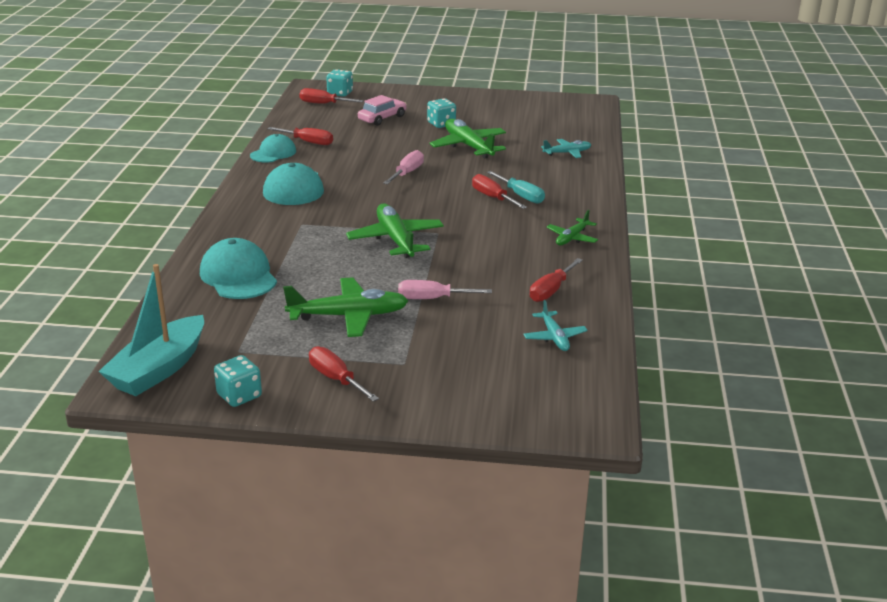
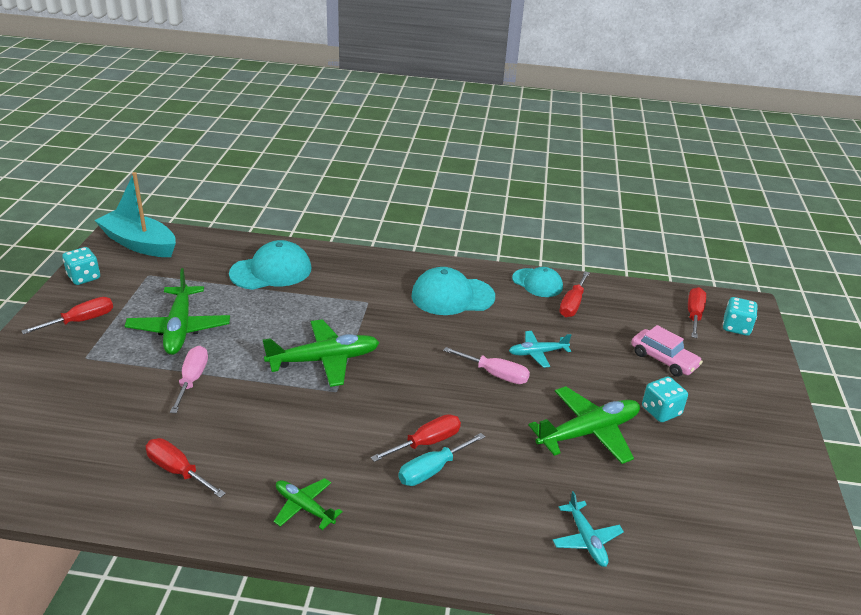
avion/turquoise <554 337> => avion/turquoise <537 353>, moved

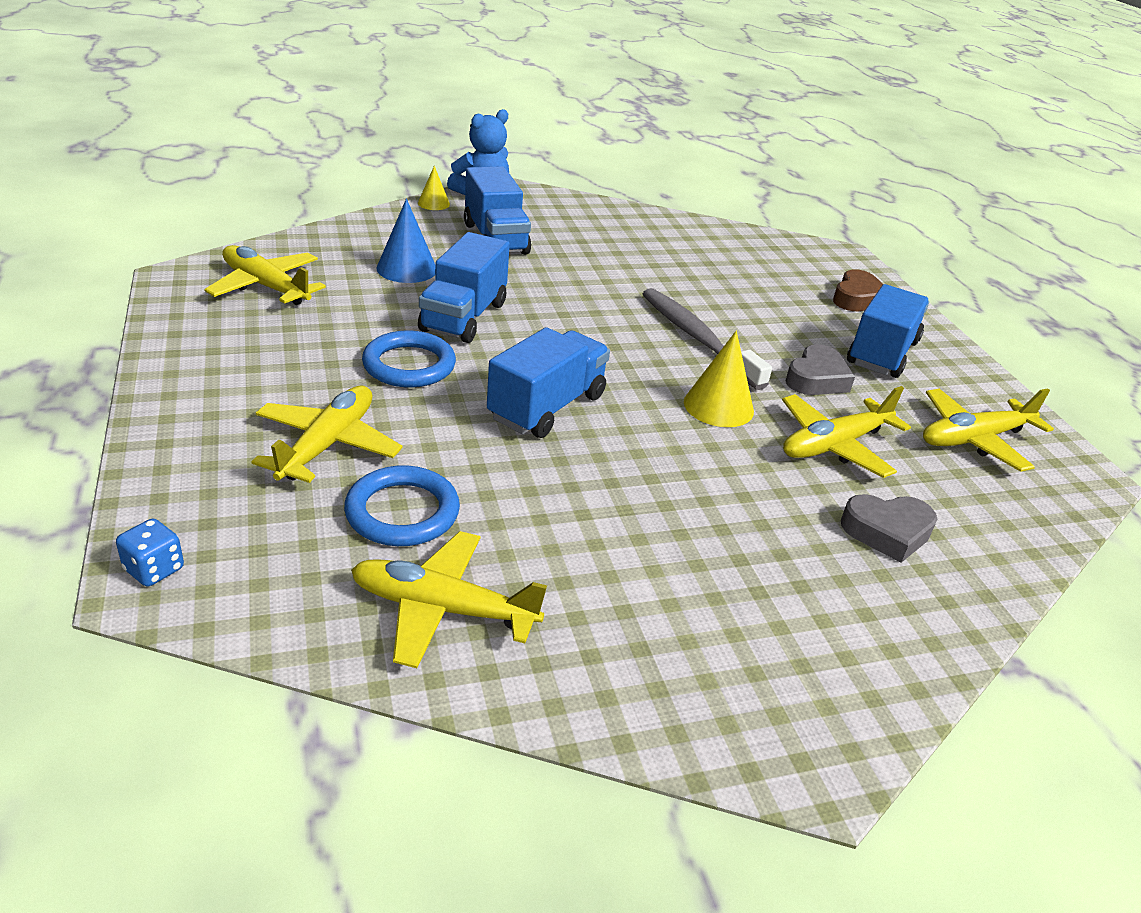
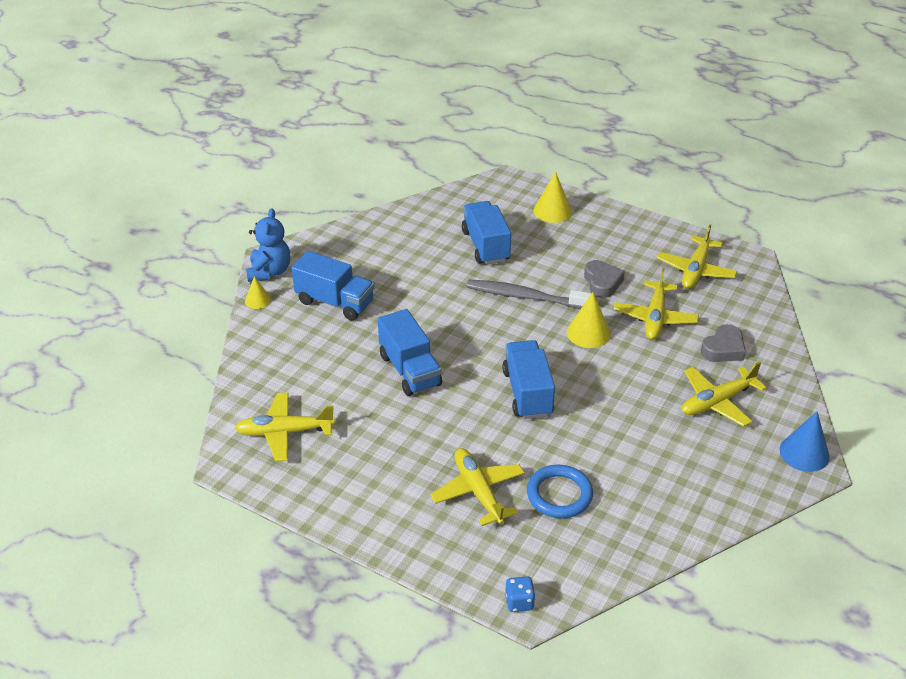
camion/bleu <882 353> => camion/bleu <485 246>, moved
cœur/marron <857 298> => cône/jaune <552 211>
avion/jaune <442 609> => avion/jaune <717 402>, moved
cône/bleu <407 269> => cône/bleu <804 453>, moved
anneau/bleu <409 365> => nothing

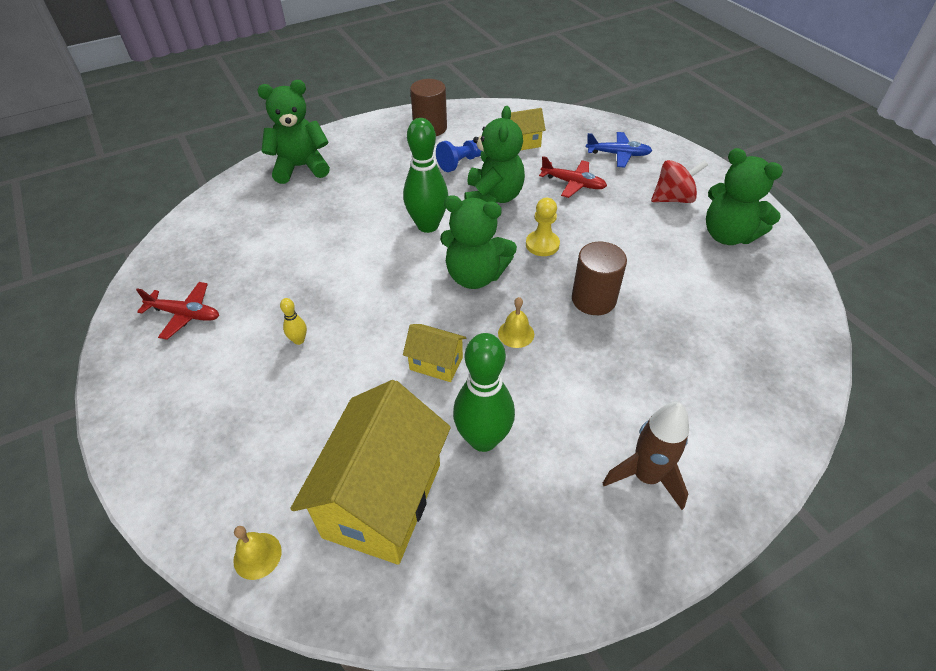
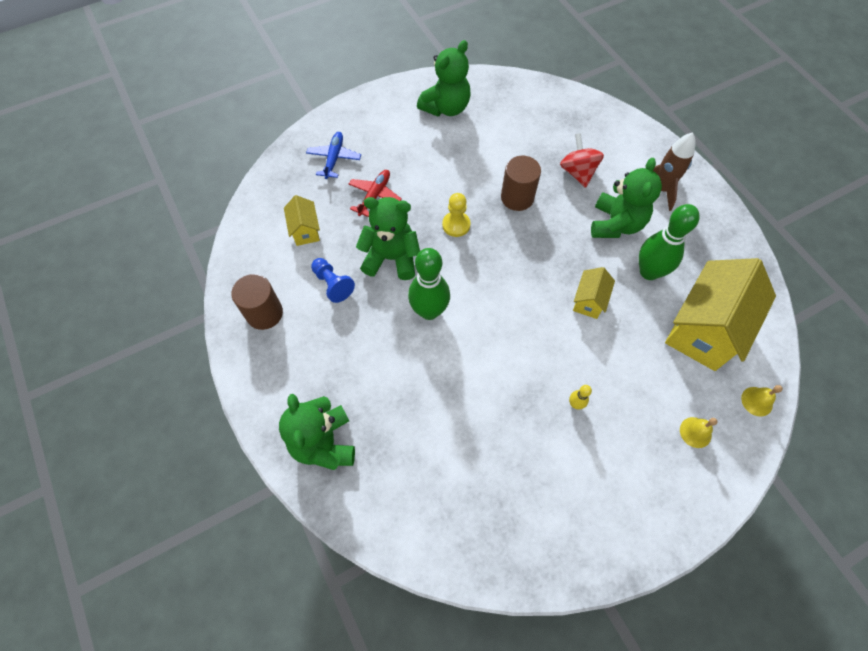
toupie/rouge <673 199> => toupie/rouge <577 172>, moved
ours en peluche/vert <475 276> => ours en peluche/vert <616 224>, moved
maison/jaune <383 500> => maison/jaune <703 329>, 75 degrees counterclockwise
cloche/jaune <516 333> => cloche/jaune <695 432>, moved
avion/rouge <185 314> => nothing

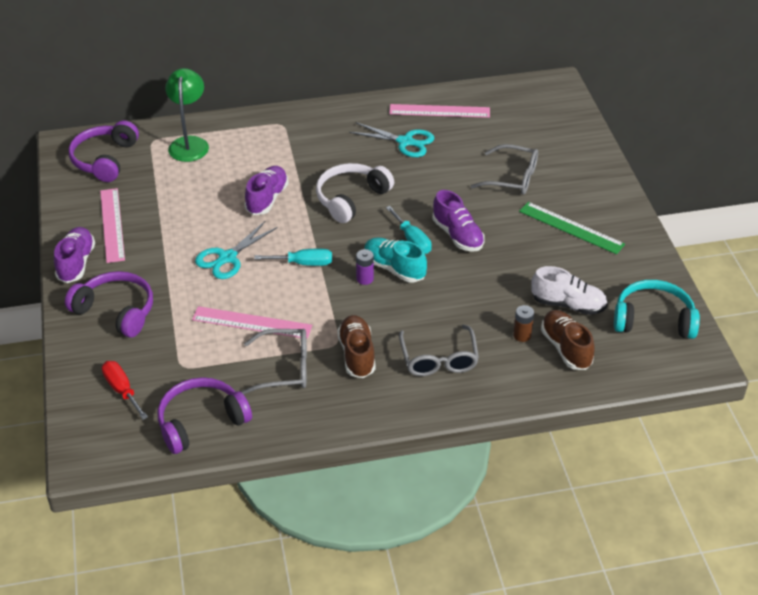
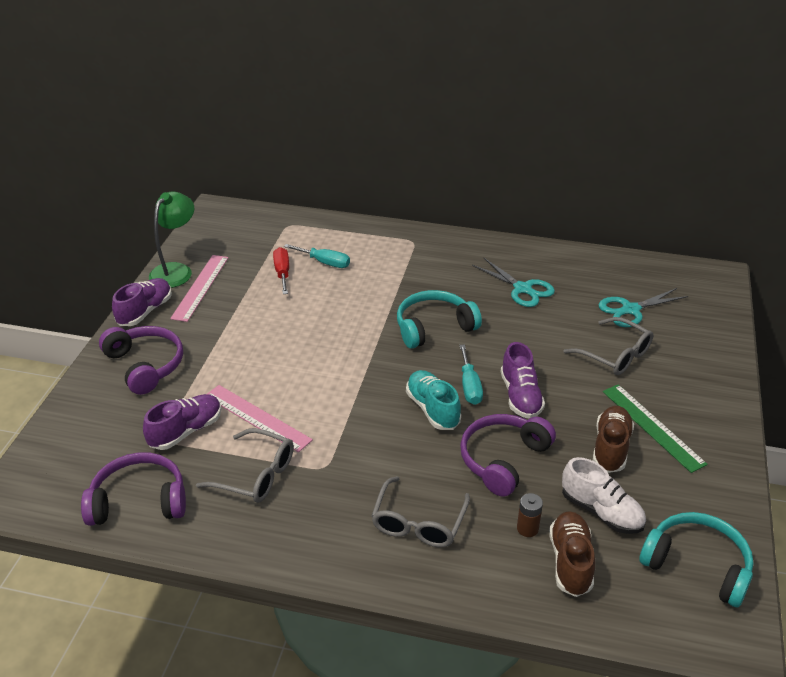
chaussure/violet <267 199> => chaussure/violet <186 431>, moved
lampe/vert <189 143> => lampe/vert <176 270>, moved
tournevis/rouge <122 390> => tournevis/rouge <282 273>, moved
tournevis/turquoise <304 263> => tournevis/turquoise <325 262>, moved
casque audio/blanc <351 198> => casque audio/turquoise <434 327>
casque audio/violet <104 159> => casque audio/violet <503 459>, moved
chaussure/marron <357 354> => chaussure/marron <611 448>, moved
ciseaux/turquoise <227 258> => ciseaux/turquoise <631 310>, moved
pile/violet <365 279> => nothing
règle/rose <439 111> => nothing

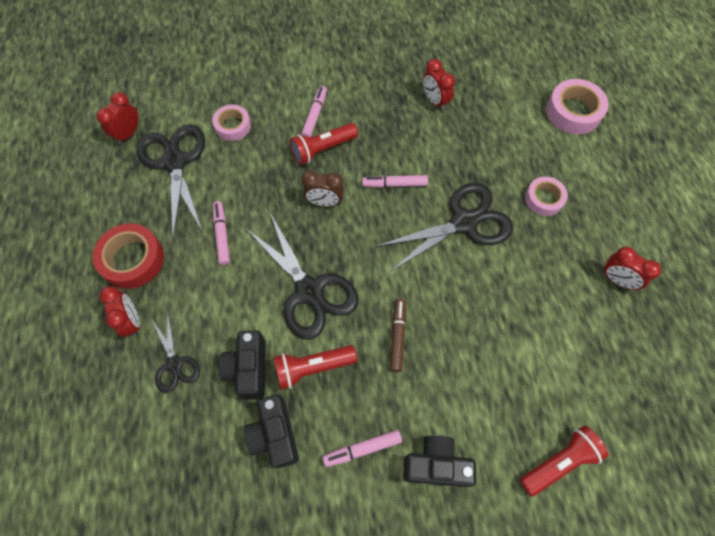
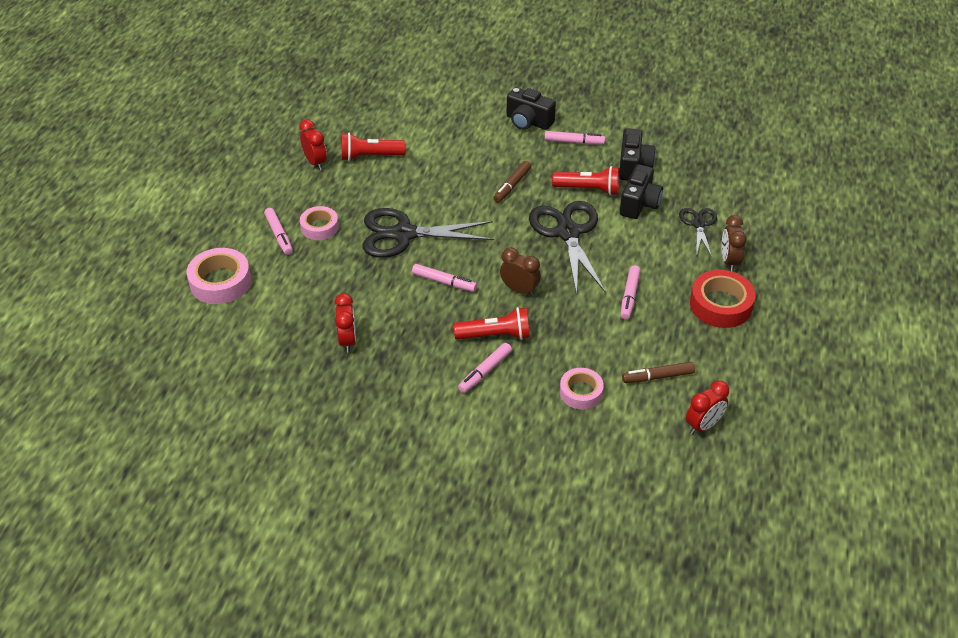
nothing => feutre/rose <279 235>
lampe de poche/rouge <559 462> => lampe de poche/rouge <370 156>, moved
ciseaux/noir <174 162> => feutre/marron <658 377>
réveil/rouge <132 321> => réveil/marron <729 261>

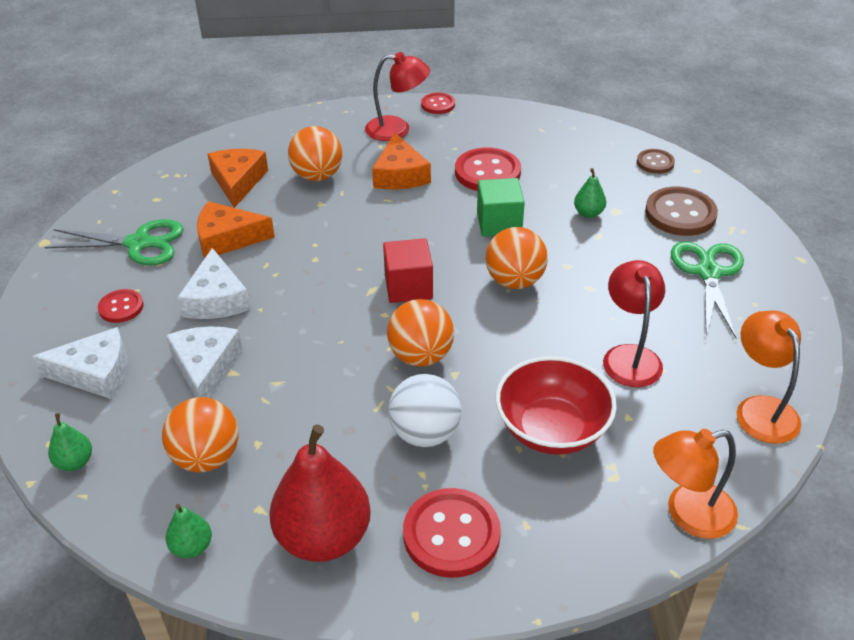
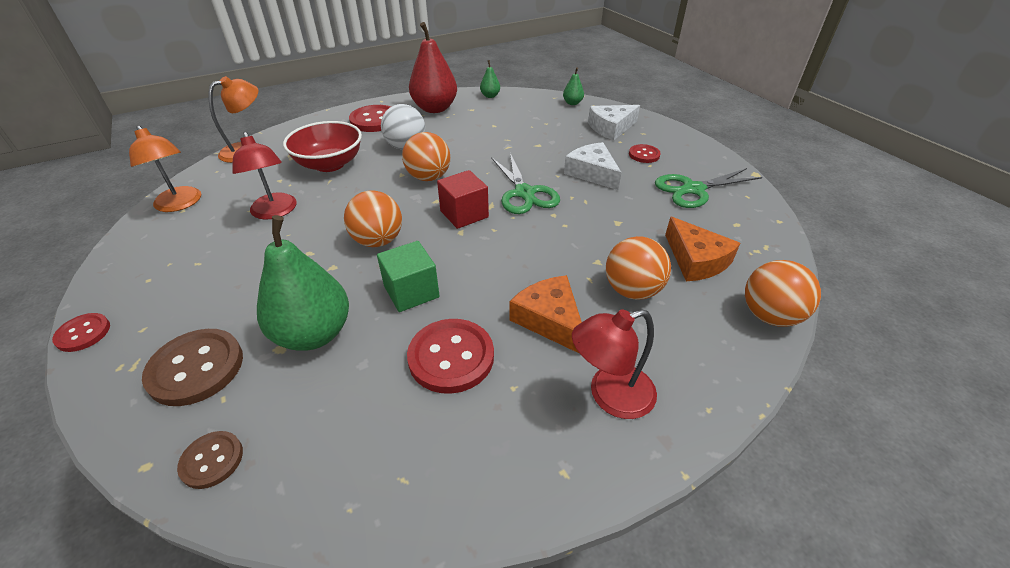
bouton/rouge <438 105> => bouton/rouge <83 333>, moved
poire/vert <588 213> => poire/vert <314 334>, x2.21
ciseaux/vert <708 272> => ciseaux/vert <524 193>, moved
balle/orange <206 457> => balle/orange <769 315>, moved
fromage/blanc <205 367> => nothing
fromage/orange <227 239> => nothing

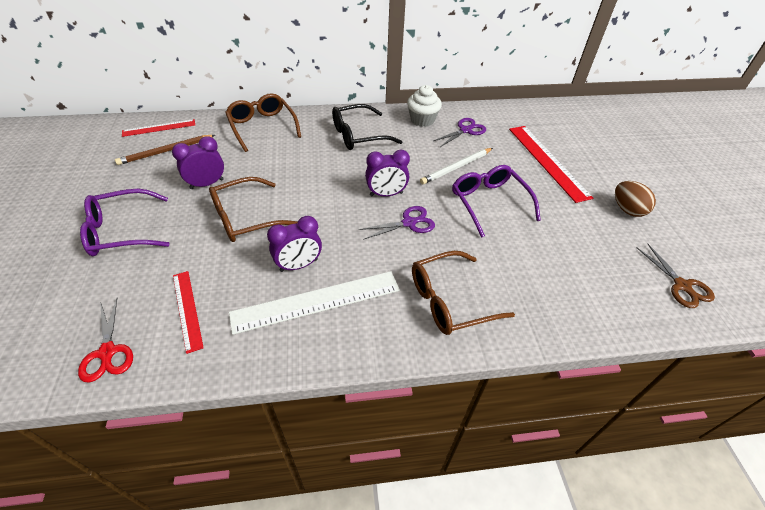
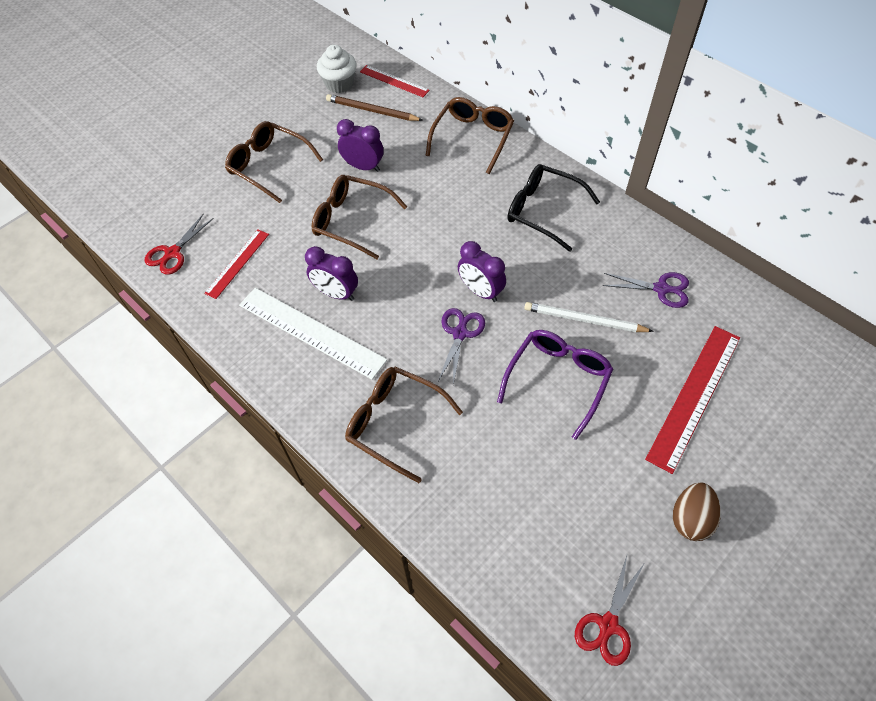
lunettes/violet <122 231> => lunettes/marron <269 166>
muffin/blanc <422 120> => muffin/blanc <339 84>, moved
ciseaux/violet <409 223> => ciseaux/violet <460 333>, 105 degrees counterclockwise
ciseaux/marron <682 285> => ciseaux/rouge <608 625>

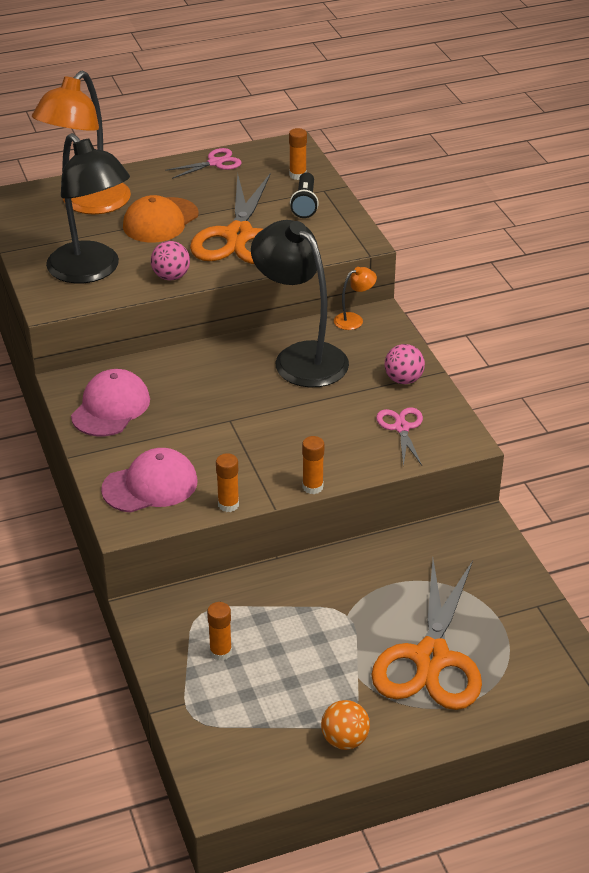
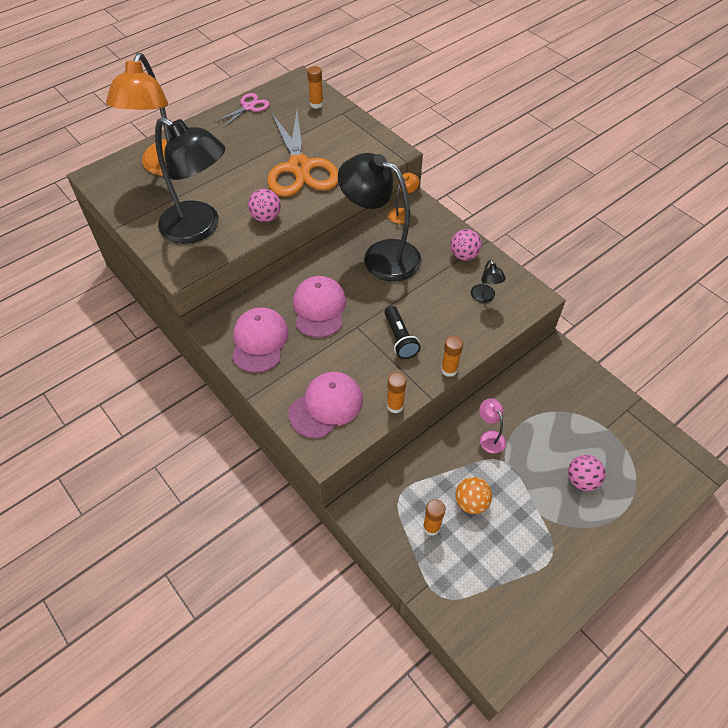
nothing => casquette/rose <319 308>
lampe de poche/noir <305 204> => lampe de poche/noir <400 338>, moved
balle/orange <344 740> => balle/orange <471 502>, moved
ciseaux/rose <401 428> => lampe/noir <484 297>
nothing => lampe/rose <489 437>
ciseaux/orange <431 658> => balle/rose <581 480>
casquette/orange <160 220> => nothing

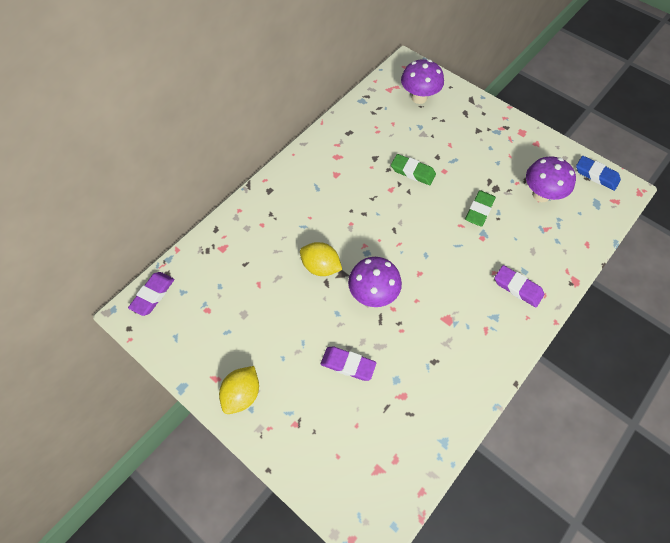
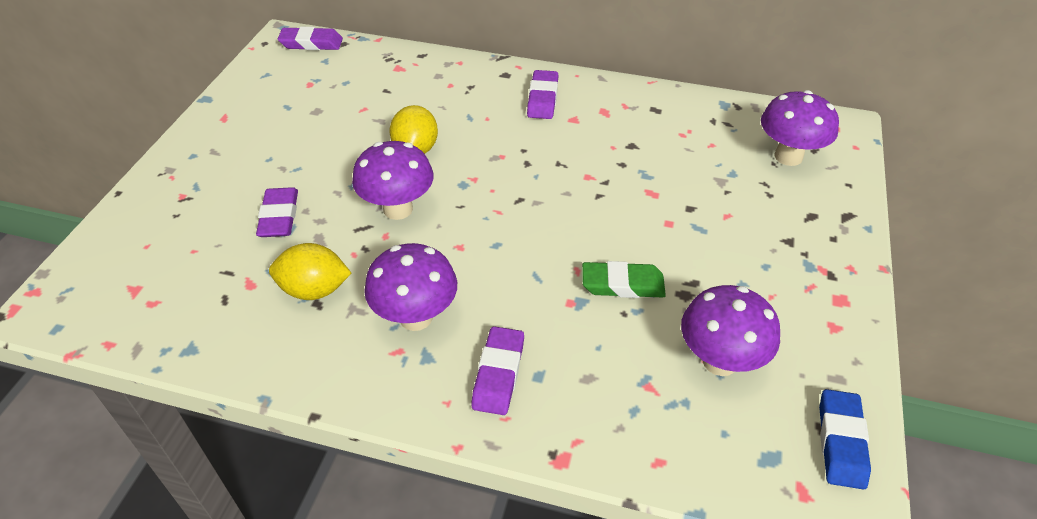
citron/jaune <242 394> => citron/jaune <314 290>, moved
nothing => champignon/violet <416 317>
nothing => gomme/violet <542 99>
gomme/vert <412 172> => nothing

